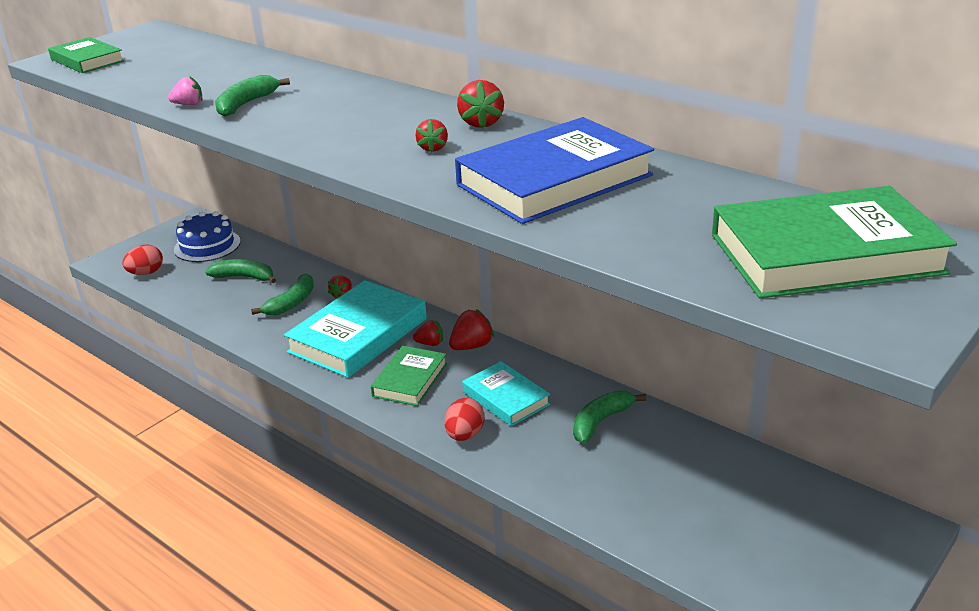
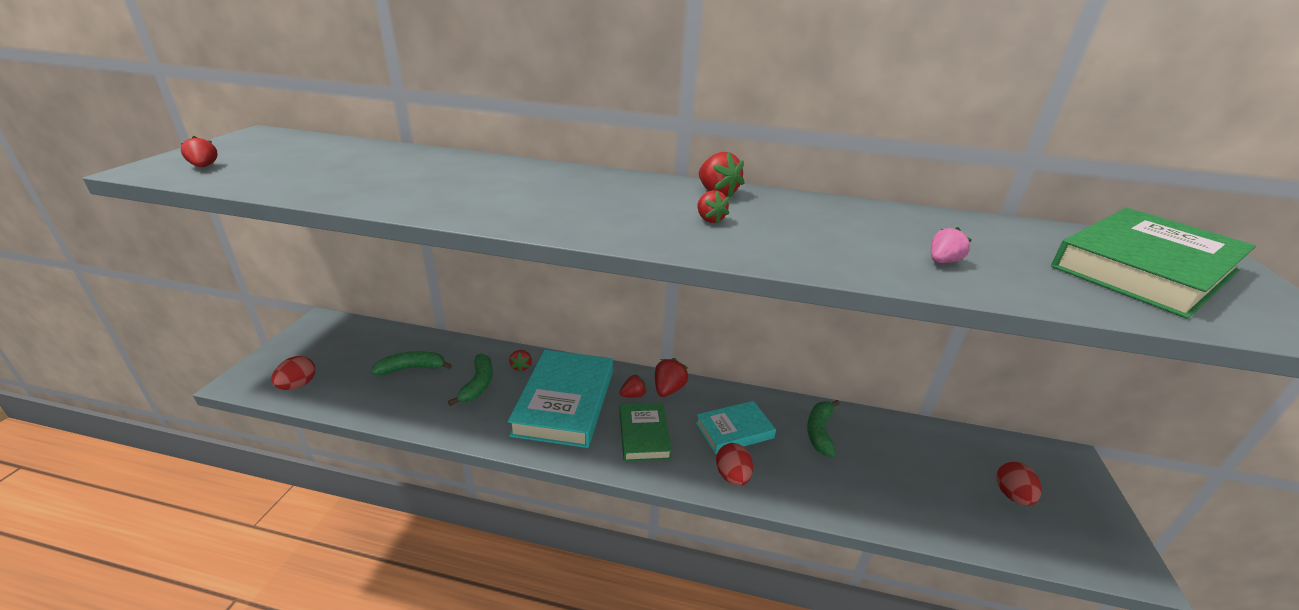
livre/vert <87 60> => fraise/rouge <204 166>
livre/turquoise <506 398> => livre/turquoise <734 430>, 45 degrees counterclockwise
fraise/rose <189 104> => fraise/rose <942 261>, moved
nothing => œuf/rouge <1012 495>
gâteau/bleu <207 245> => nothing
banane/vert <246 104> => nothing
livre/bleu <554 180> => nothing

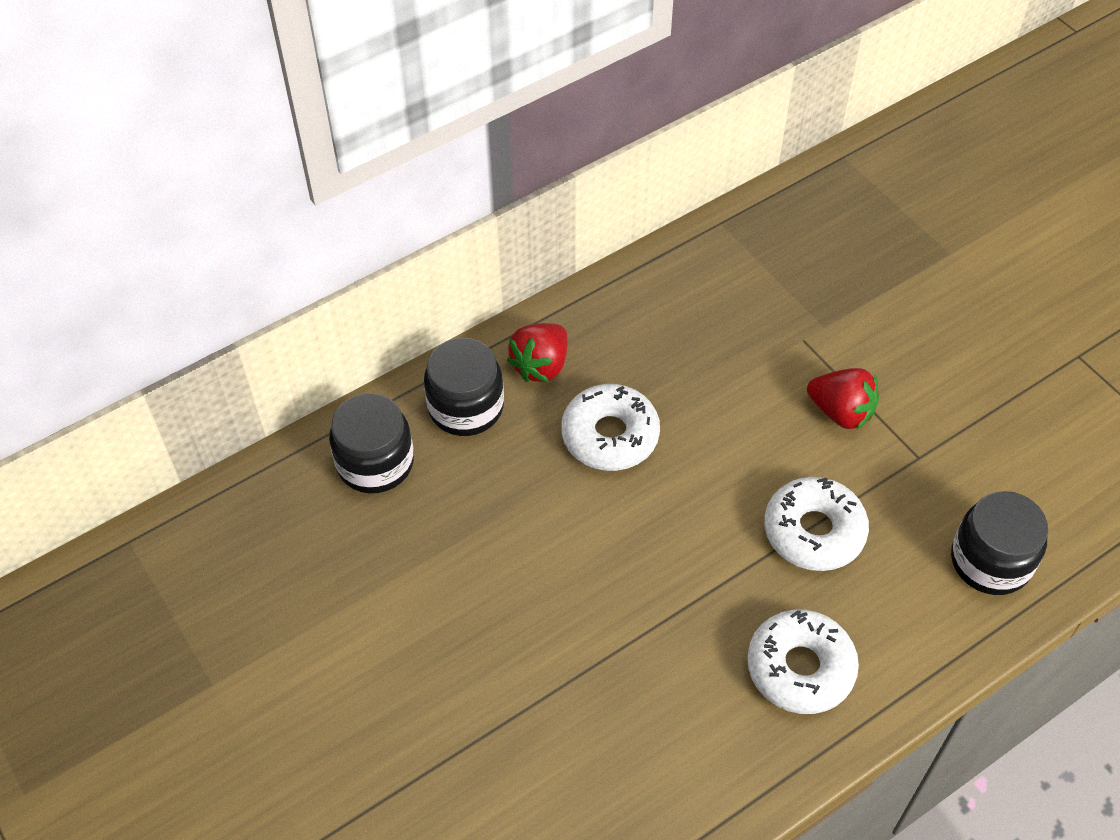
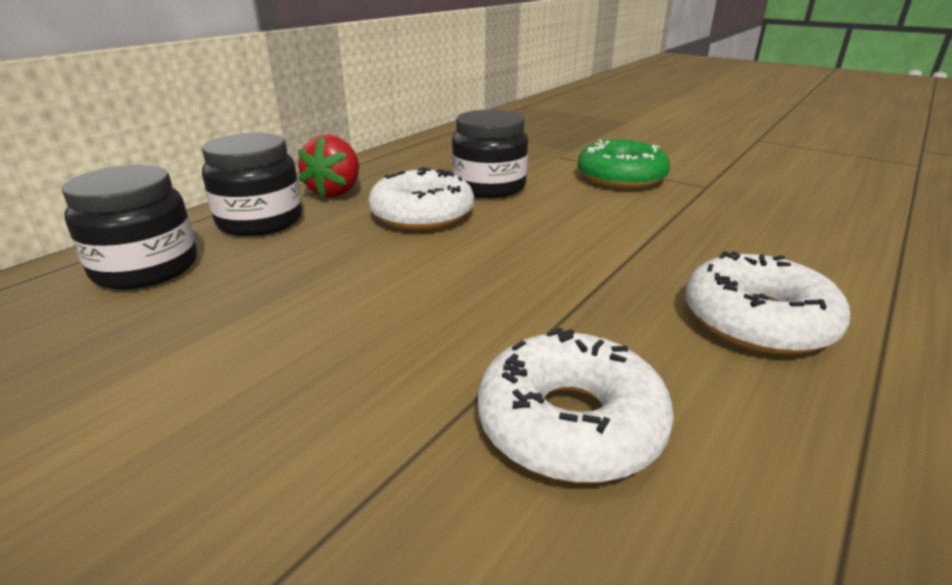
bocal/noir <990 561> => bocal/noir <489 187>, moved
beignet/blanc <814 531> => beignet/blanc <570 424>, moved
fraise/rouge <841 412> => beignet/vert <621 177>

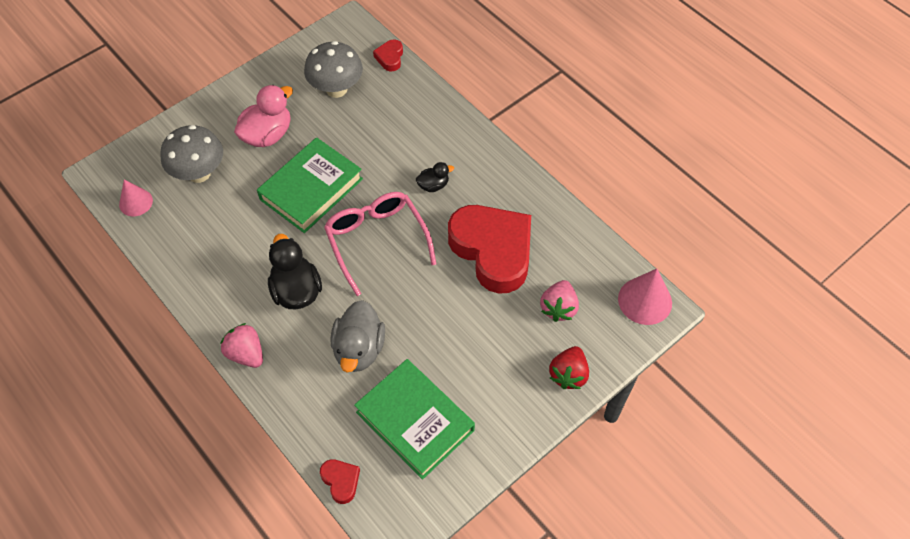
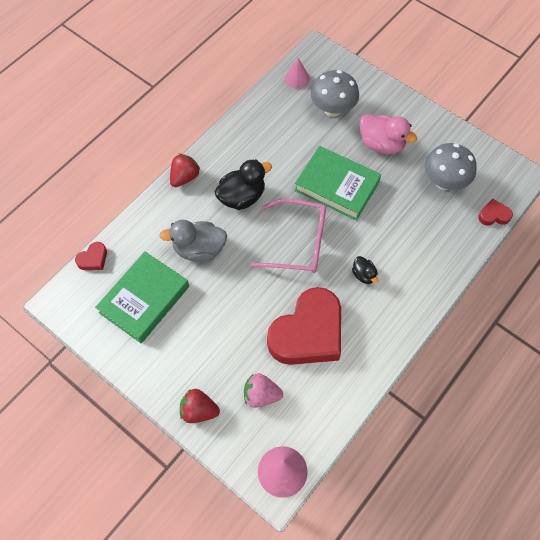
fraise/rose <246 353> => fraise/rouge <185 177>
lunettes/rose <377 241> => lunettes/rose <298 242>, 45 degrees clockwise

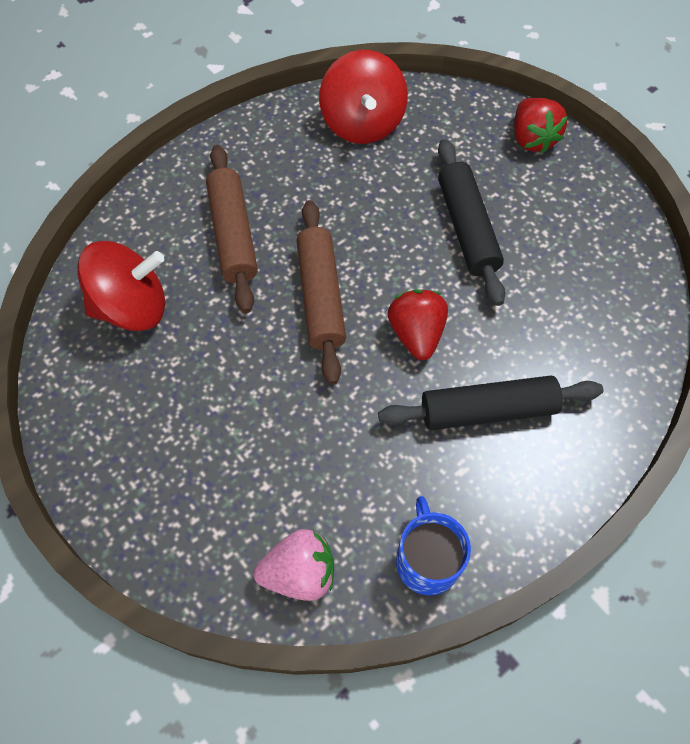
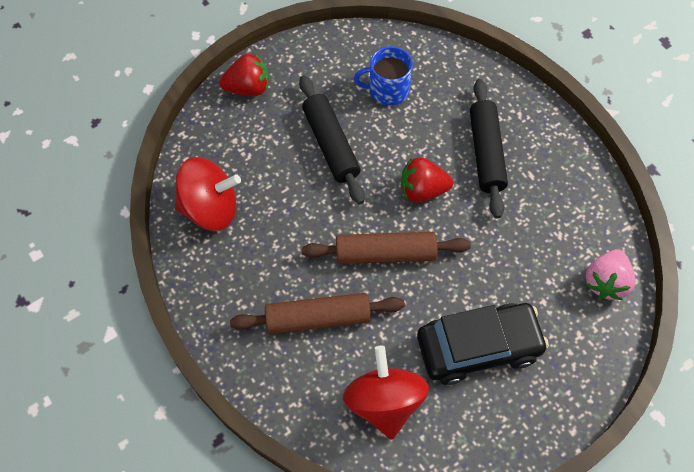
rouleau à pâtisserie/noir <467 228> => rouleau à pâtisserie/noir <330 145>, 75 degrees clockwise
tasse/bleu <427 560> => tasse/bleu <387 90>, moved
nothing => voiture/noir <478 347>
fraise/rose <299 572> => fraise/rose <605 282>, 150 degrees counterclockwise

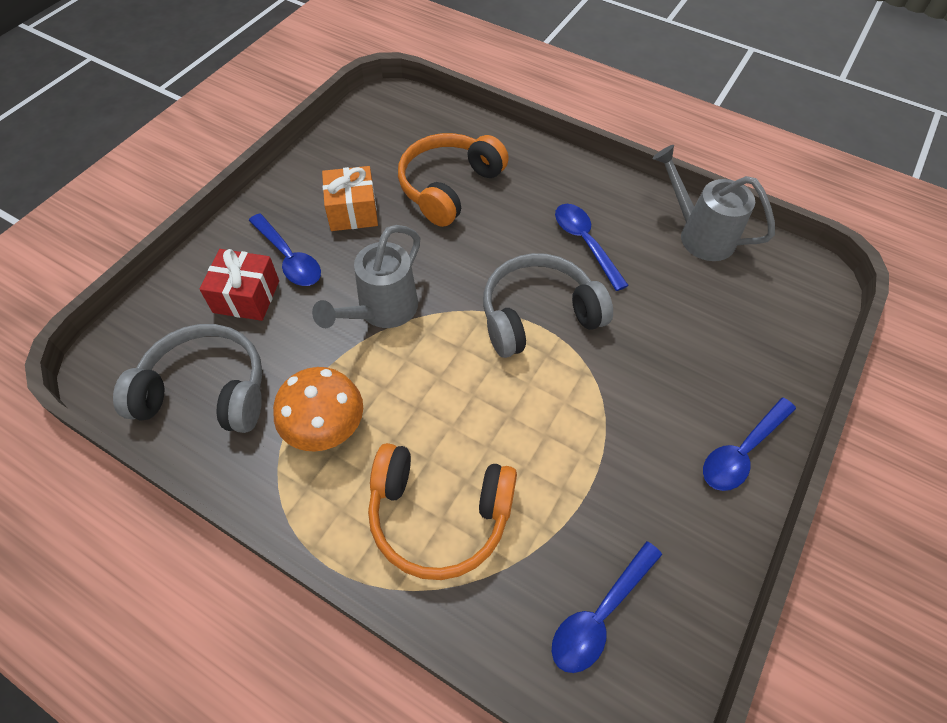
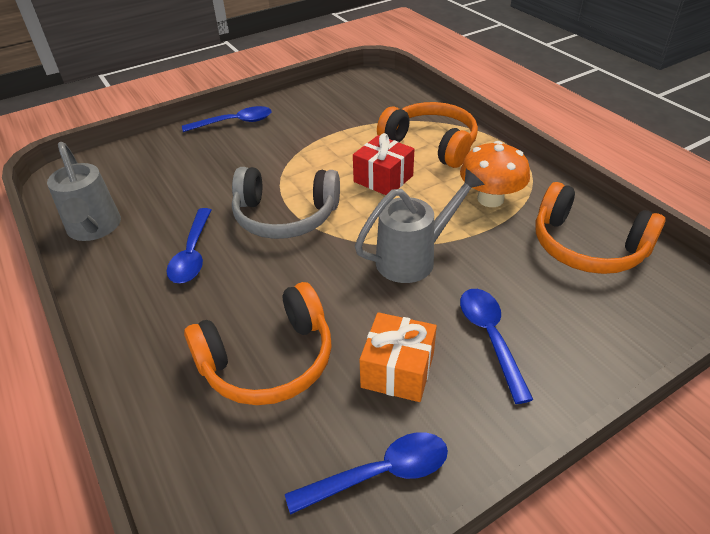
cuillère/bleu <600 614> => cuillère/bleu <380 473>, moved
cadeau/rouge <246 296> => cadeau/rouge <383 179>, moved
casque audio/gris <206 390> => casque audio/orange <587 247>

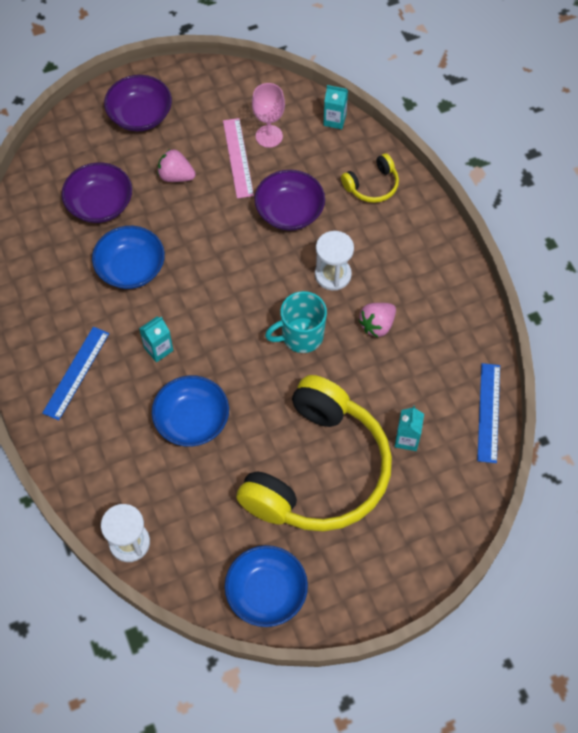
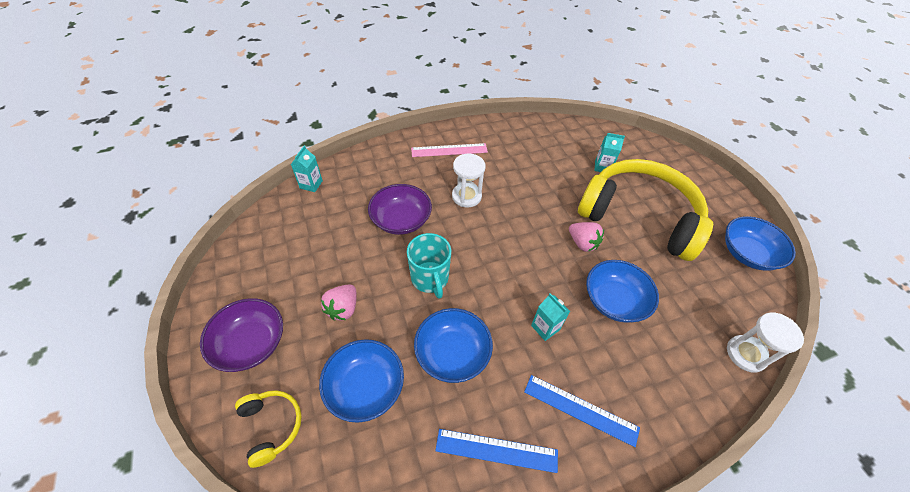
casque audio/jaune <372 185> => casque audio/jaune <271 426>, moved
bol/violet <100 204> => bol/bleu <365 387>
tasse/turquoise <301 336> => tasse/turquoise <430 279>, moved
règle/rose <238 158> => règle/rose <449 150>, moved
règle/bleu <489 412> => règle/bleu <496 450>, moved
fraise/rose <377 325> => fraise/rose <582 243>, moved
verre à pied/rose <269 136> => nothing

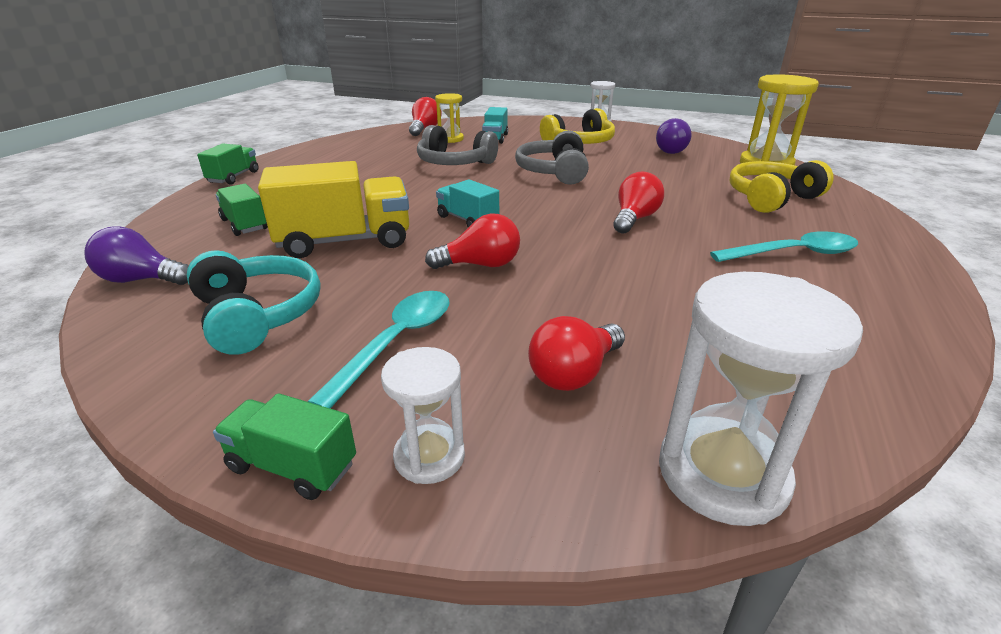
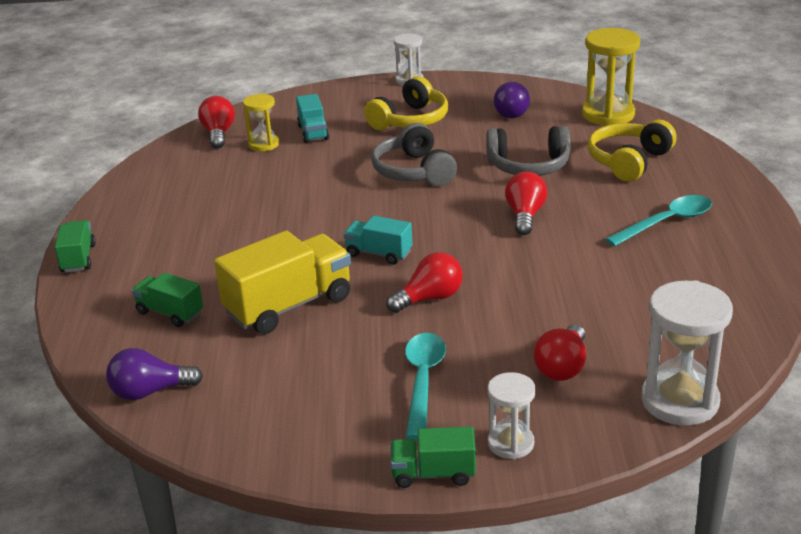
casque audio/gris <454 163> => casque audio/gris <528 166>, moved
casque audio/turquoise <257 315> => nothing

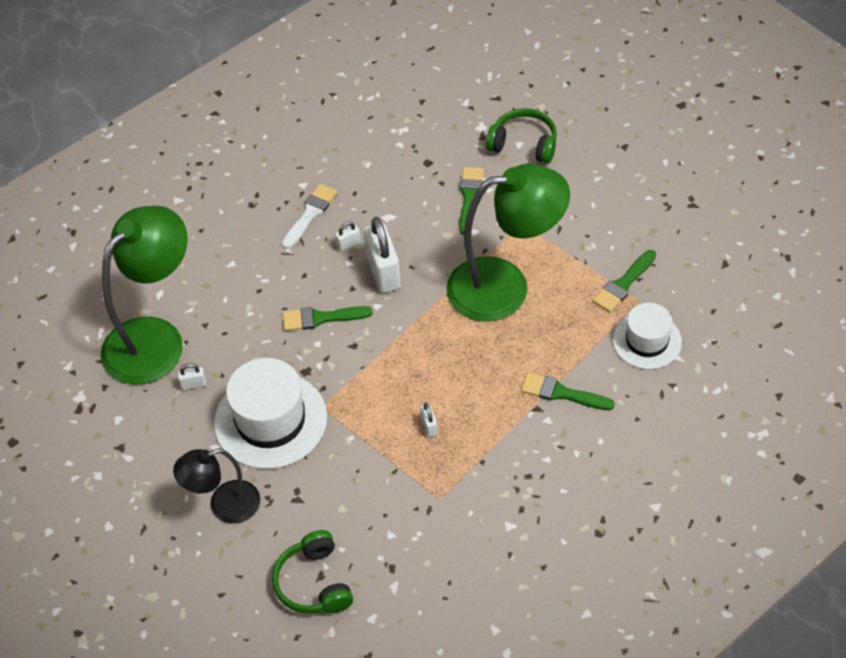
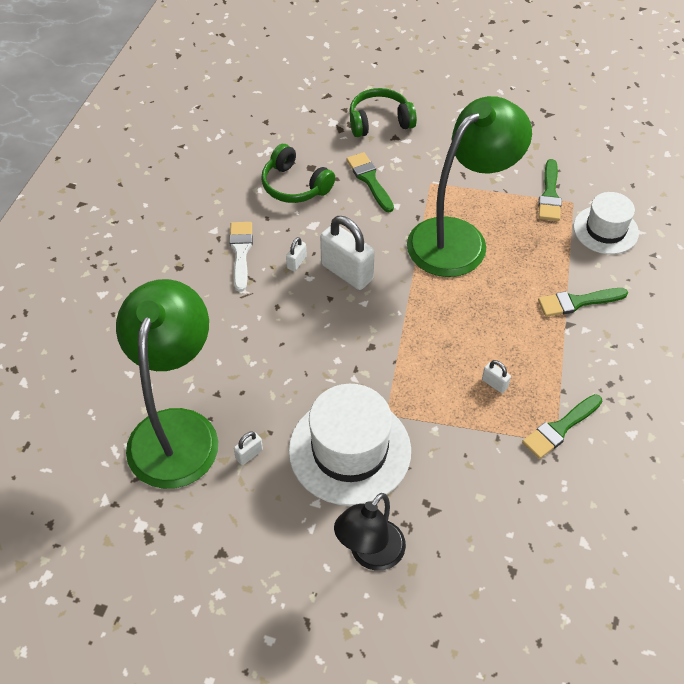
casque audio/vert <314 583> => casque audio/vert <295 185>, moved
pinceau/vert <321 318> => pinceau/vert <560 428>, moved

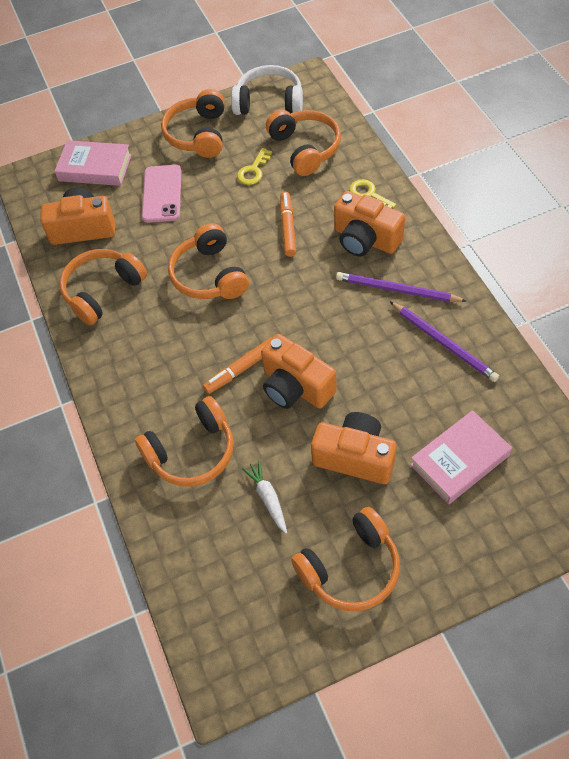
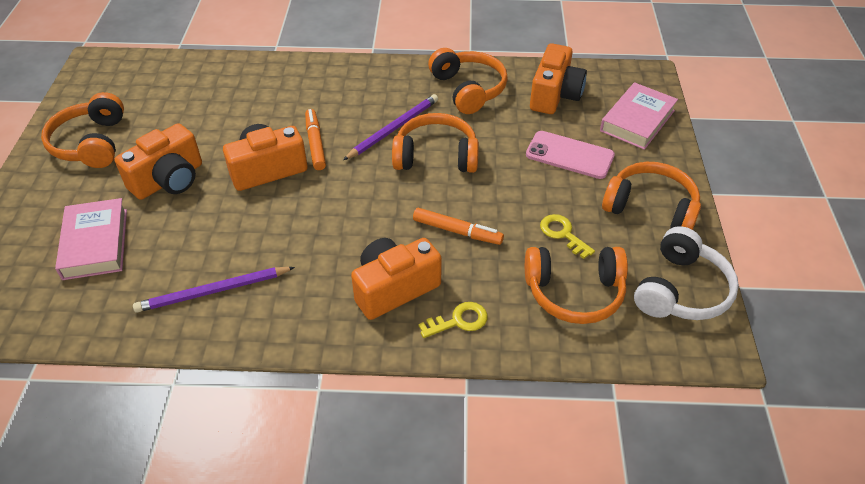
crayon/violet <397 290> => crayon/violet <393 129>, moved
casque audio/orange <192 452> => nothing
carotte/blanc <268 498> => nothing

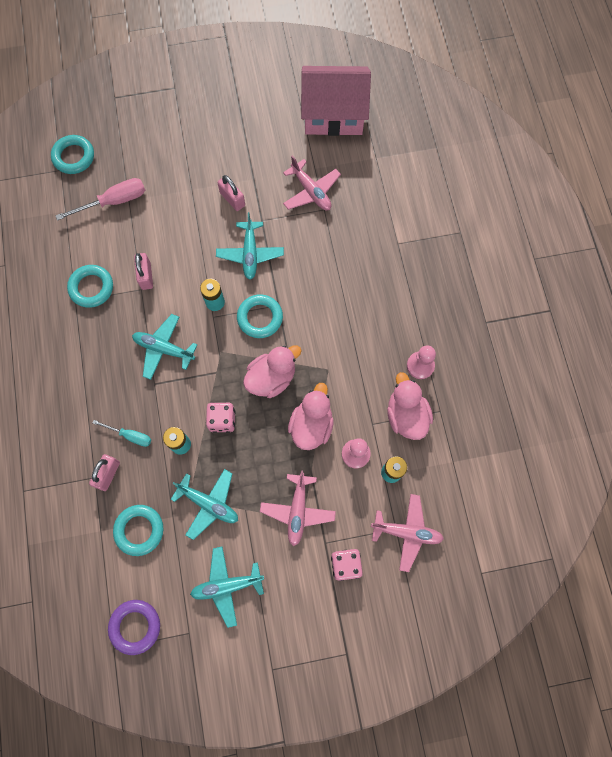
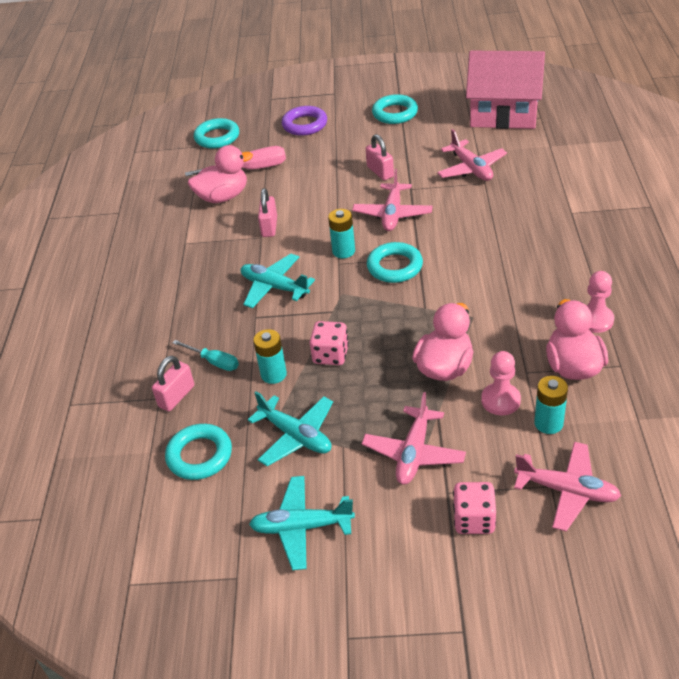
canard/rose <271 378> => canard/rose <223 197>, moved
anneau/violet <135 626> => anneau/violet <305 125>, moved
avion/turquoise <250 254> => avion/rose <392 214>
anneau/turquoise <91 288> => anneau/turquoise <395 113>, moved

